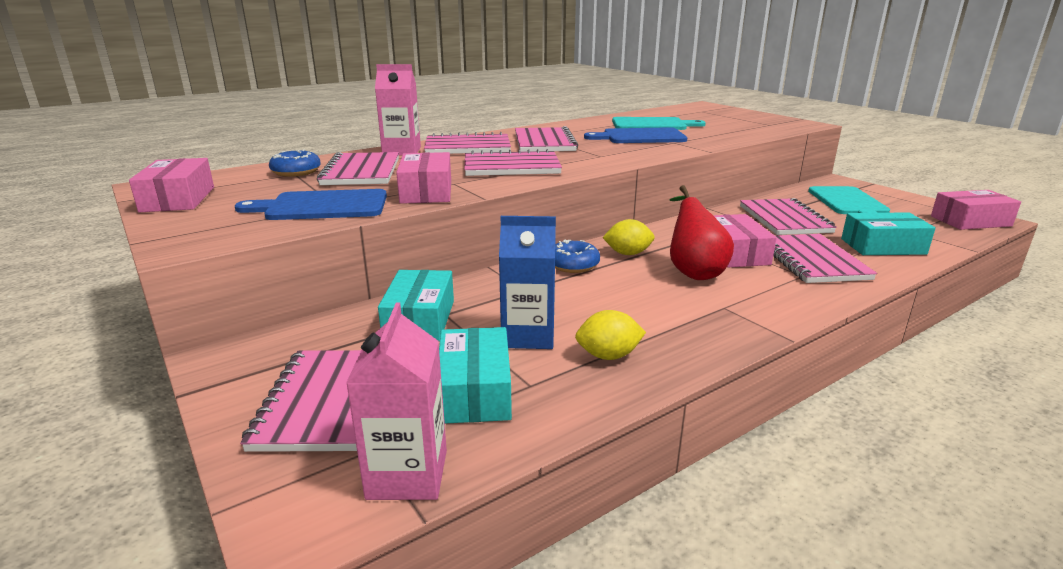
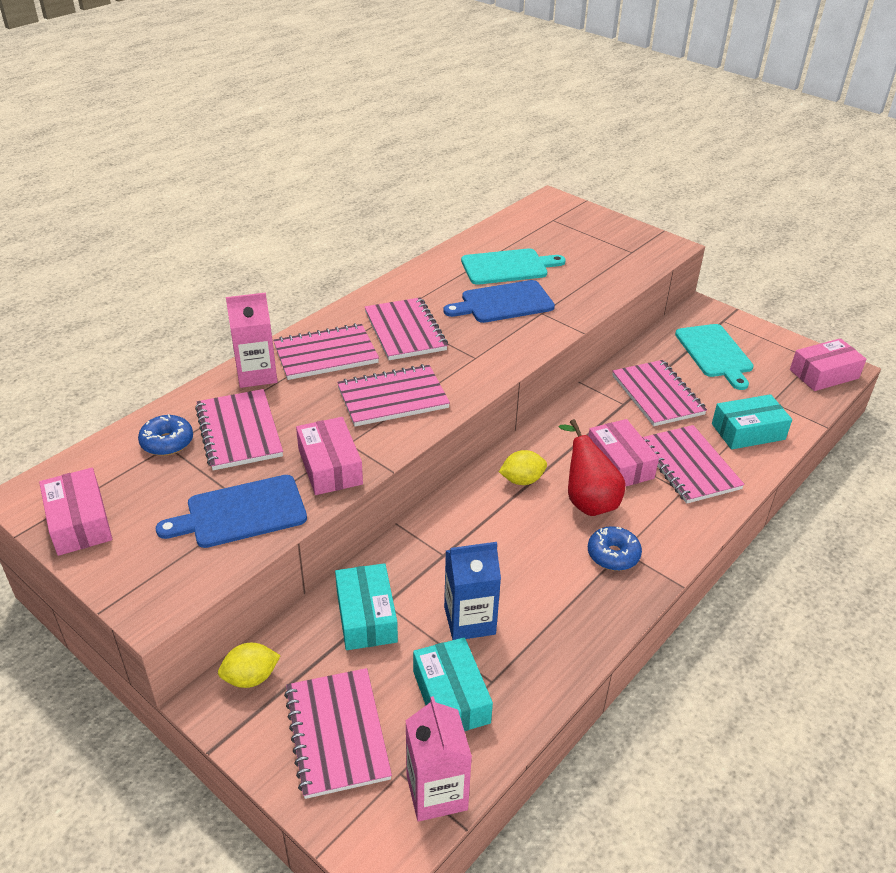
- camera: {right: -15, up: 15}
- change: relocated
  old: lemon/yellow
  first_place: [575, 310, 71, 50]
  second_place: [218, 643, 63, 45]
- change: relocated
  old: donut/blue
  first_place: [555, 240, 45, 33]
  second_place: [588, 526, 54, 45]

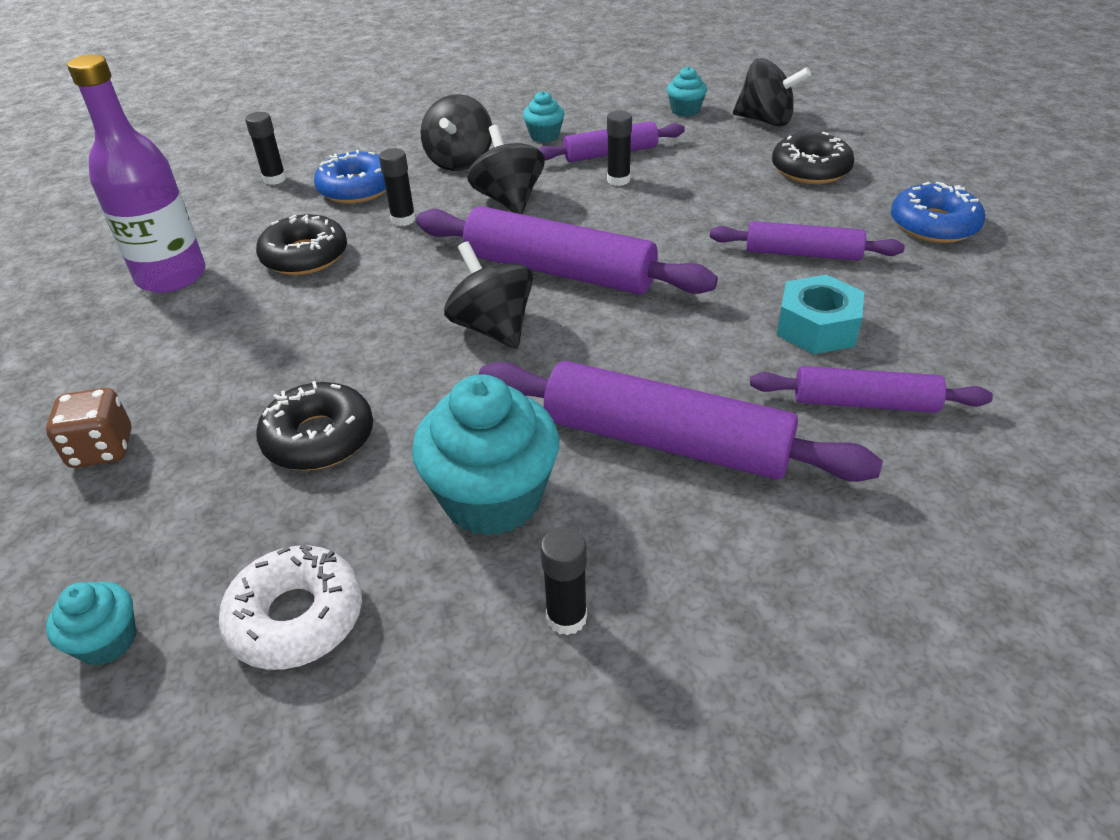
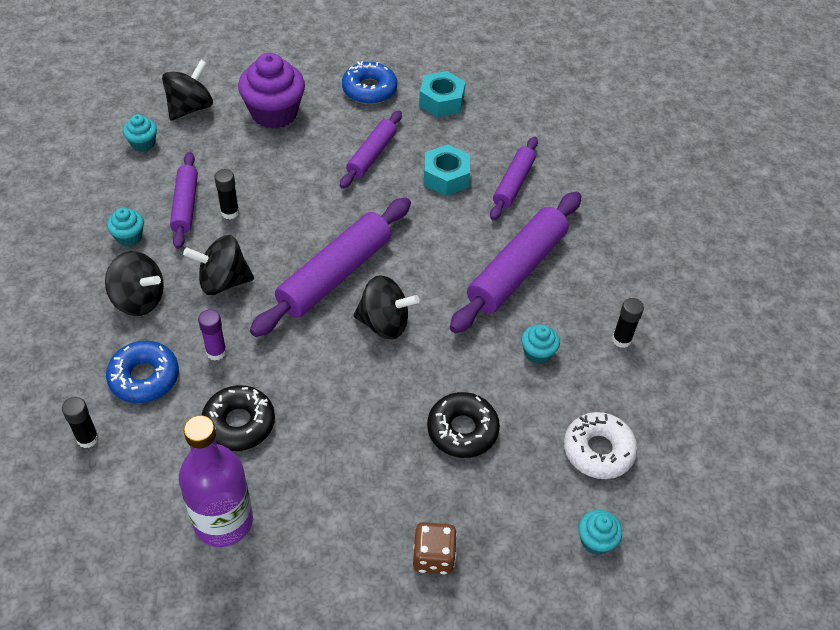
- camera: {right: -80, up: 10}
- change: colour
  old: glue stick/black
  new: glue stick/purple
  first_place: [379, 148, 37, 78]
  second_place: [198, 309, 29, 51]
- change: exchanged
  old: donut/black
  new: cupcake/purple
  first_place: [772, 132, 82, 52]
  second_place: [238, 53, 67, 76]
- change: spun
  old: spinning top/black
  first_place: [444, 241, 89, 108]
  second_place: [353, 275, 67, 65]
  degrees: -150
- change: appeared
  new: nut/turquoise
  second_place: [419, 71, 47, 47]
- change: size
  old: cupcake/turquoise
  first_place: [412, 374, 147, 162]
  second_place: [521, 324, 39, 40]
  factor: 0.49

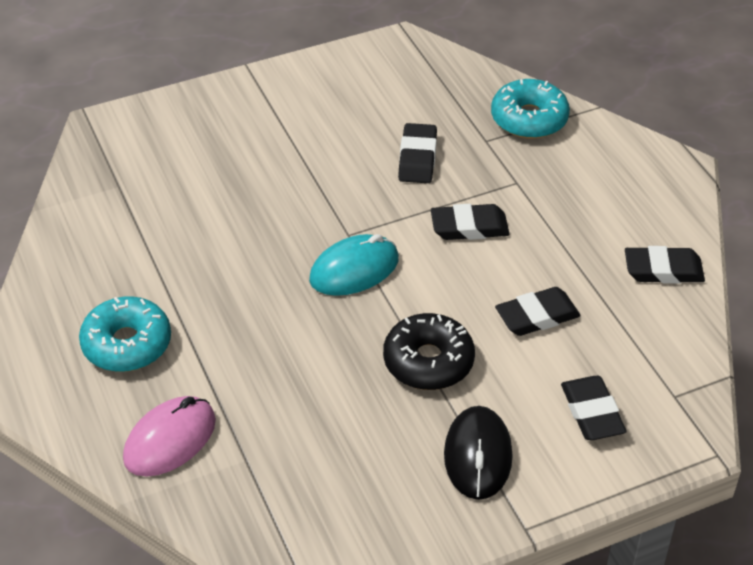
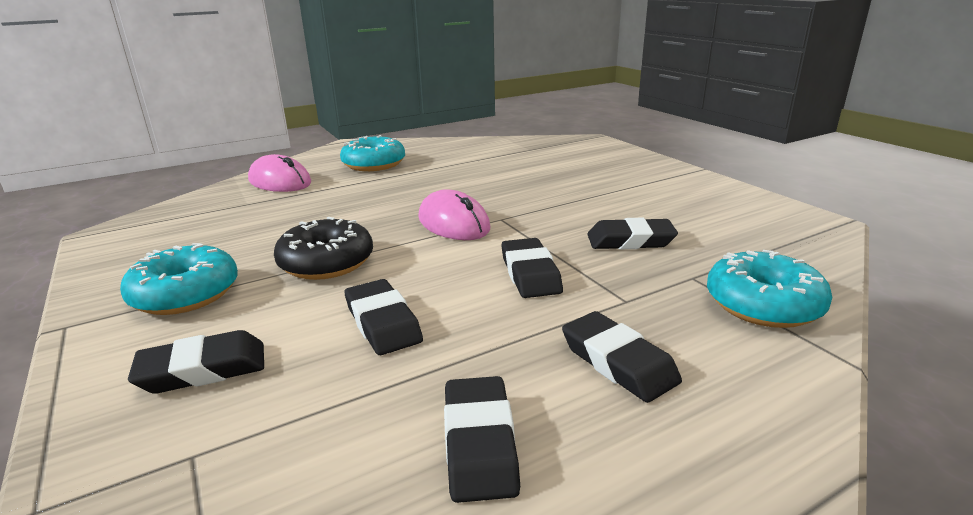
- camera: {right: 85, up: -20}
- change: exchanged
  old: mouse/black
  new: donut/turquoise
  first_place: [444, 406, 69, 94]
  second_place: [120, 243, 118, 72]
- change: colour
  old: mouse/turquoise
  new: mouse/pink
  first_place: [309, 234, 90, 62]
  second_place: [418, 189, 72, 51]
- change: appeared
  new: eraser/black
  second_place: [562, 311, 120, 92]

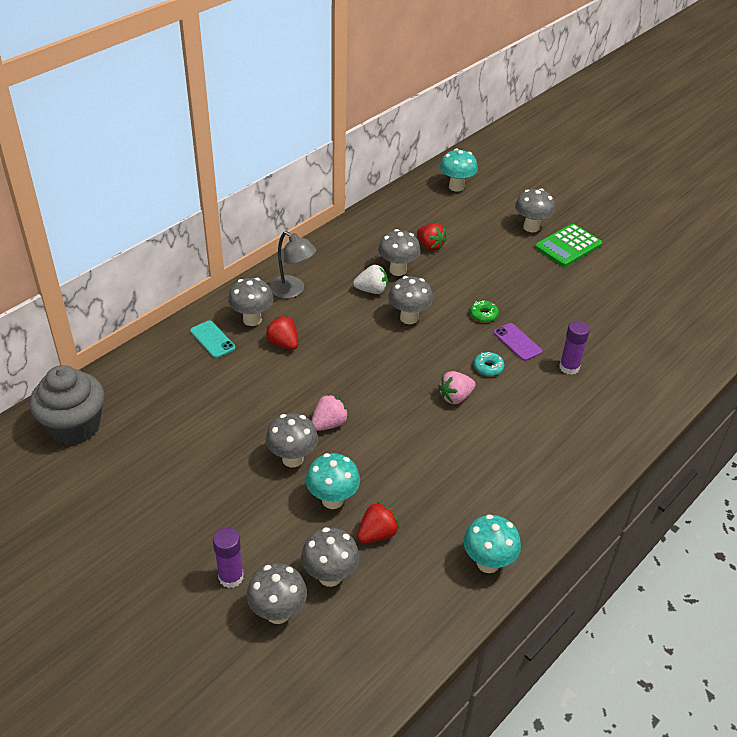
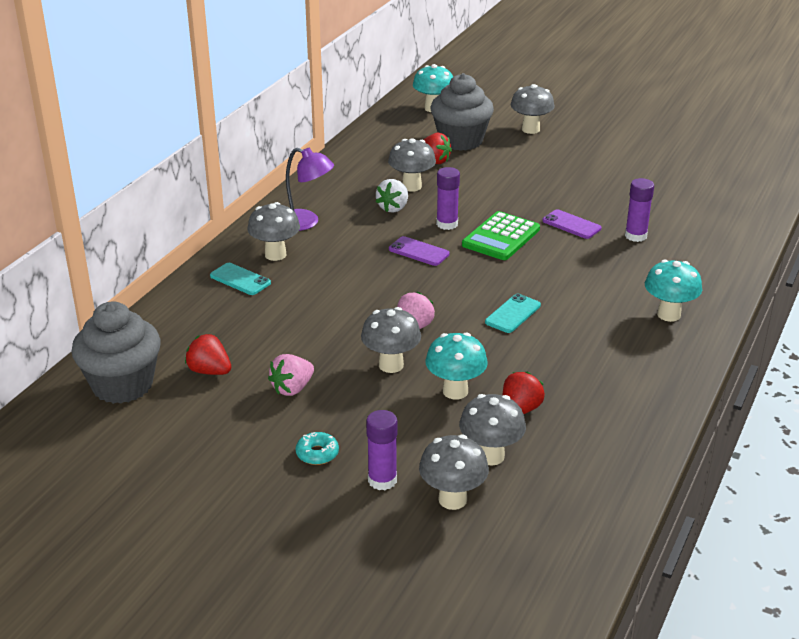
- camera: {right: -15, up: -10}
- change: relocated
  old: strawberry/red
  first_place: [266, 316, 32, 34]
  second_place: [185, 334, 46, 41]
- change: relocated
  old: strawberry/pink
  first_place: [438, 371, 37, 33]
  second_place: [268, 354, 46, 42]
- change: colour
  old: lamp/grey
  new: lamp/purple
  first_place: [269, 231, 47, 67]
  second_place: [286, 148, 48, 83]
- change: relocated
  old: donut/turquoise
  first_place: [474, 352, 30, 24]
  second_place: [296, 432, 43, 33]
- change: spun
  old: strawberry/white
  first_place: [353, 265, 35, 29]
  second_place: [375, 179, 33, 34]
  degrees: 135
- change: appeared
  new: phone/purple
  second_place: [389, 236, 61, 30]
- change: appeared
  new: cupcake/grey
  second_place: [431, 73, 63, 78]
- change: exchanged
  old: mushroom/grey
  new: glue stick/purple
  first_place: [388, 276, 45, 48]
  second_place: [436, 167, 24, 63]
- change: relocated
  old: calculator/green
  first_place: [535, 224, 67, 43]
  second_place: [462, 211, 78, 49]
- change: appeared
  new: phone/turquoise
  second_place: [485, 294, 56, 39]
- change: relocated
  old: mushroom/turquoise
  first_place: [464, 514, 57, 59]
  second_place: [645, 260, 57, 62]
- change: missing
  old: donut/green
  first_place: [470, 300, 29, 23]

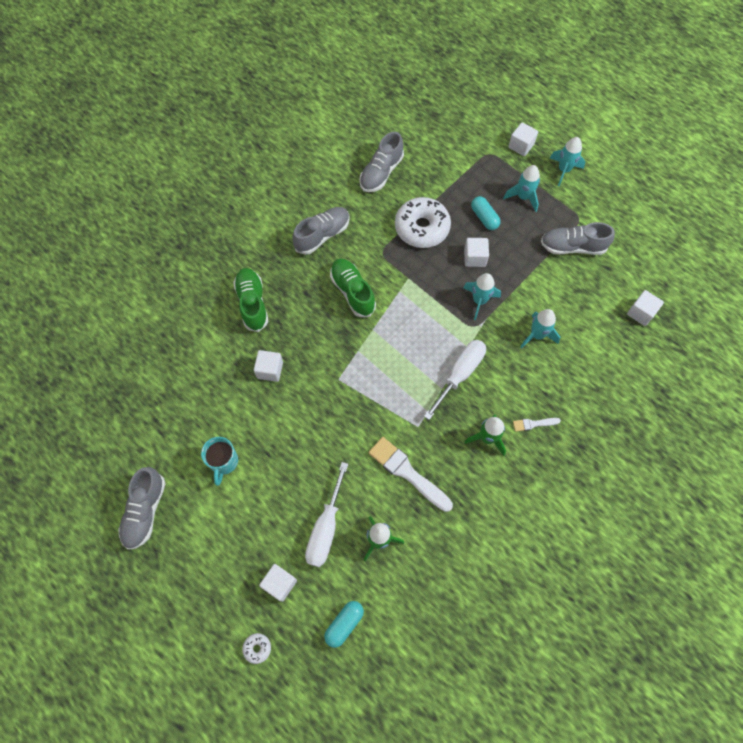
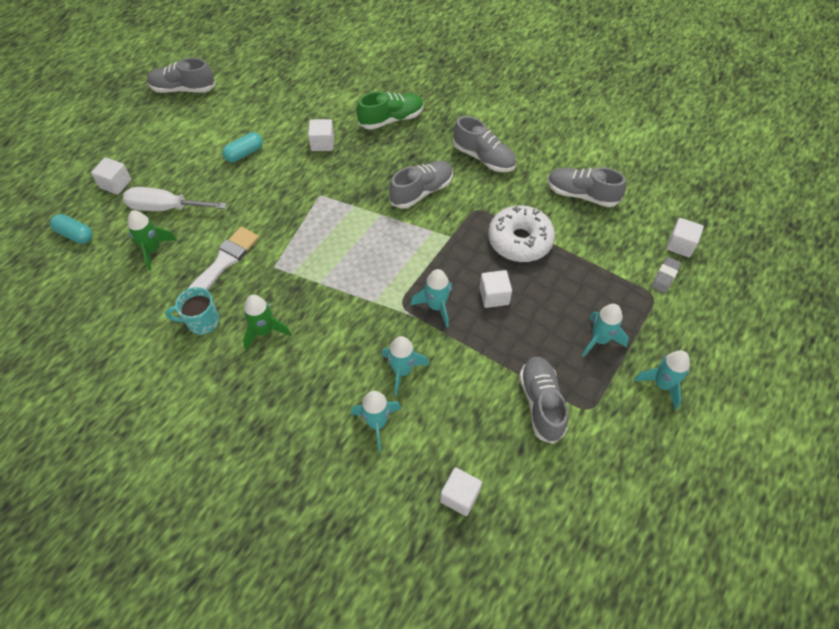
- camera: {right: 80, up: -10}
- change: relocated
  old: mug/turquoise
  first_place: [201, 437, 37, 49]
  second_place: [165, 287, 55, 48]
- change: relocated
  old: capsule/turquoise
  first_place: [471, 196, 30, 34]
  second_place: [222, 132, 41, 30]
- change: appeared
  new: rocket/turquoise
  second_place: [351, 391, 50, 60]
- change: colour
  old: shoe/green
  new: shoe/grey
  first_place: [330, 258, 46, 59]
  second_place: [389, 161, 64, 48]
- change: appeared
  new: eraser/grey
  second_place: [651, 257, 30, 37]
- change: relocated
  old: cube/white
  first_place: [508, 122, 30, 34]
  second_place: [666, 218, 38, 39]
- change: missing
  old: donut/white
  first_place: [242, 633, 29, 31]
- change: missing
  old: screwdriver/white
  first_place: [424, 340, 62, 80]
- change: missing
  old: brush/white
  first_place: [513, 418, 48, 14]

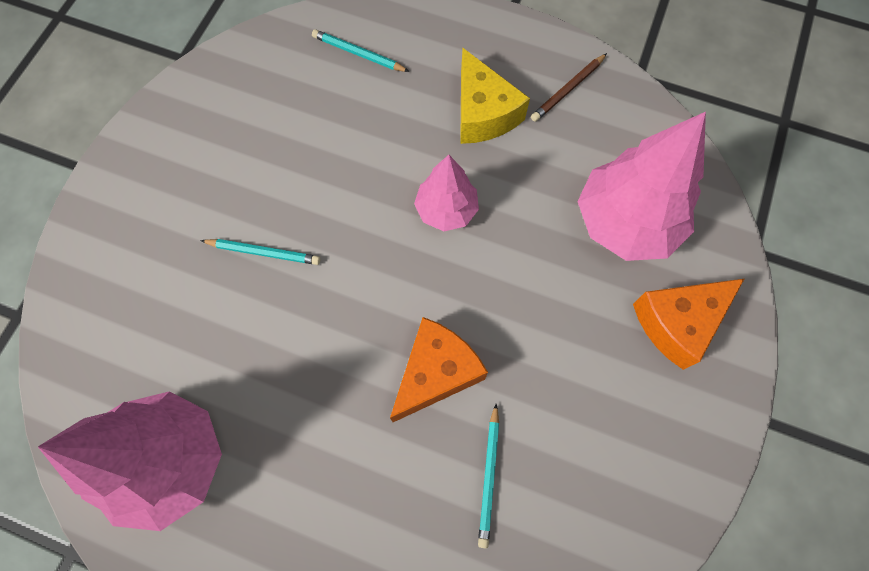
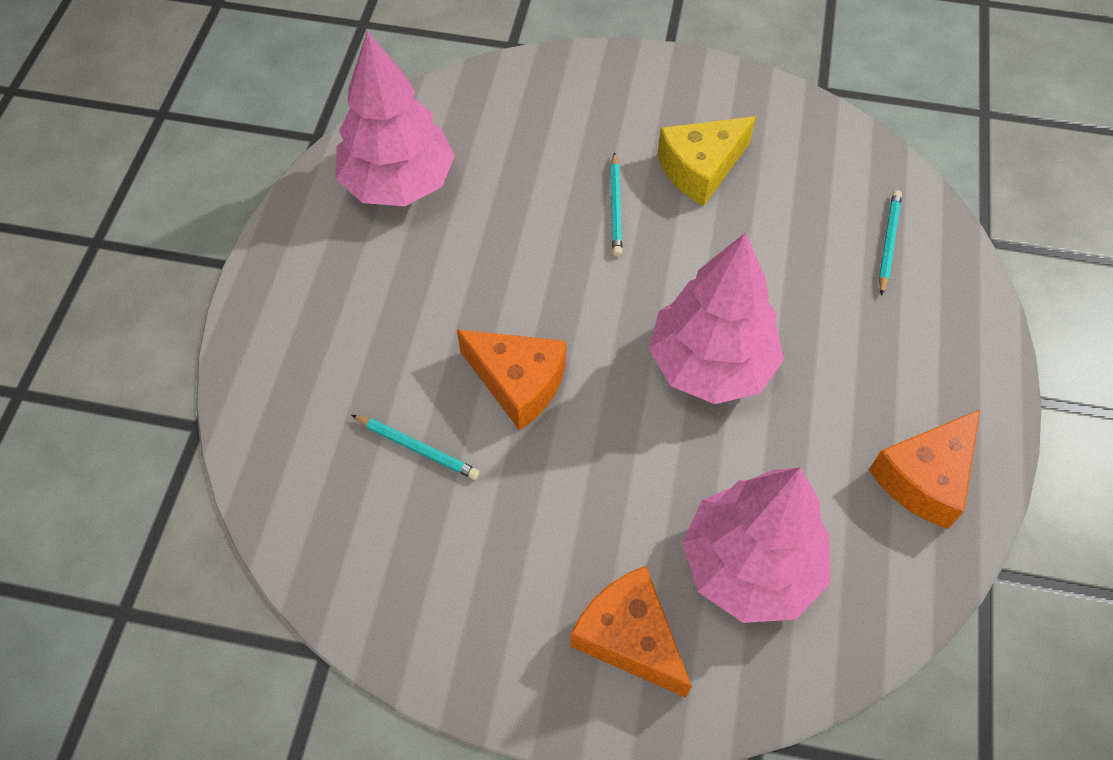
- camera: {right: 80, up: -10}
- change: spun
  old: pencil/turquoise
  first_place: [478, 404, 21, 144]
  second_place: [352, 415, 128, 65]
  degrees: -150
- change: size
  old: tree/pink
  first_place: [414, 155, 65, 76]
  second_place: [649, 232, 135, 172]
  factor: 1.75
- change: relocated
  old: cheese/yellow
  first_place: [460, 48, 70, 96]
  second_place: [657, 116, 99, 90]
- change: exchanged
  old: pencil/brown
  new: cheese/orange
  first_place: [531, 53, 76, 69]
  second_place: [869, 410, 111, 119]

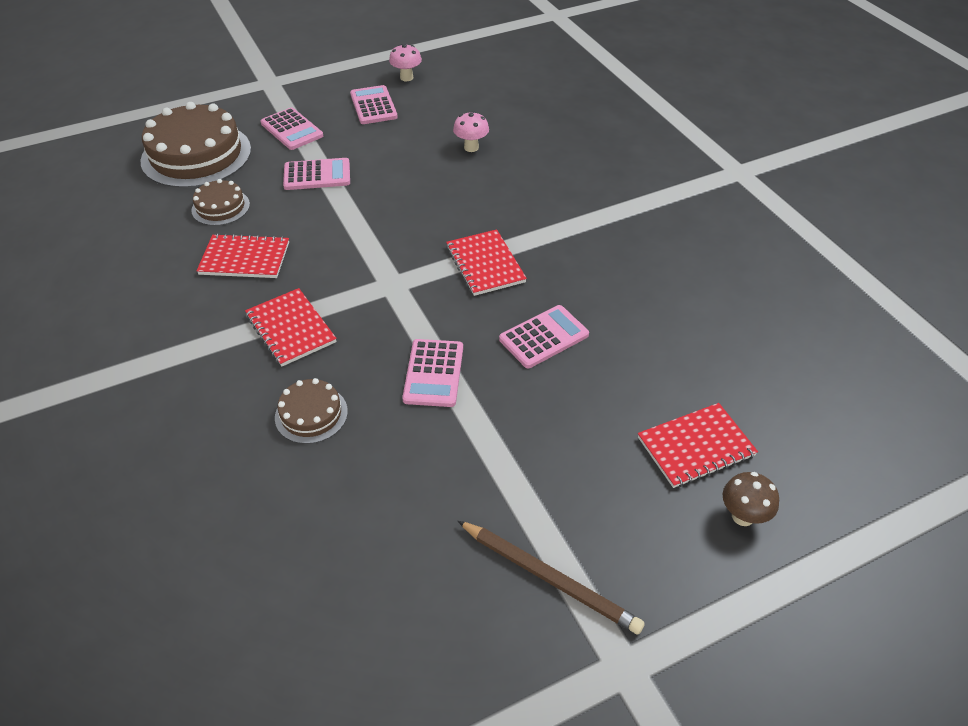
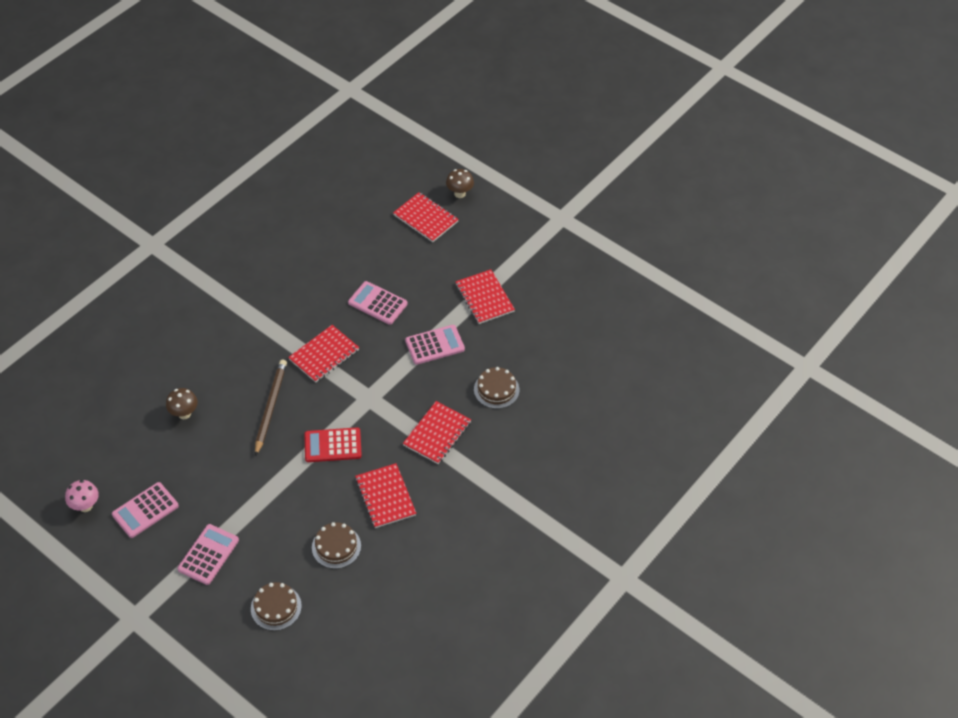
- camera: {right: -115, up: 5}
- change: colour
  old: mushroom/pink
  new: mushroom/brown
  first_place: [453, 111, 36, 41]
  second_place: [166, 388, 32, 31]
- change: size
  old: cake/brown
  first_place: [140, 102, 111, 86]
  second_place: [251, 582, 51, 49]
  factor: 0.49
- change: relocated
  old: pencil/brown
  first_place: [458, 521, 187, 114]
  second_place: [255, 359, 32, 97]
- change: appeared
  new: calculator/red
  second_place: [304, 427, 58, 35]
- change: appeared
  new: notebook/red
  second_place: [456, 269, 59, 55]
- change: missing
  old: calculator/pink
  first_place: [283, 158, 67, 32]

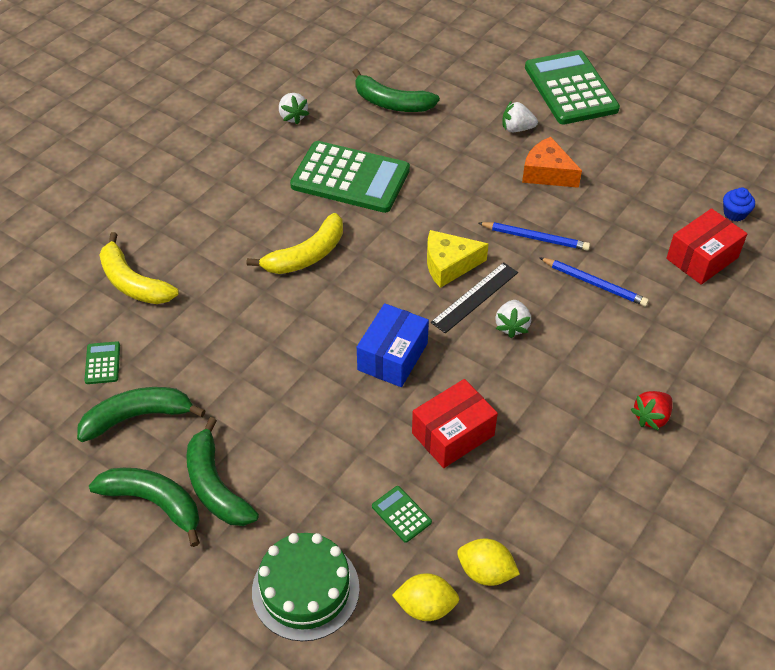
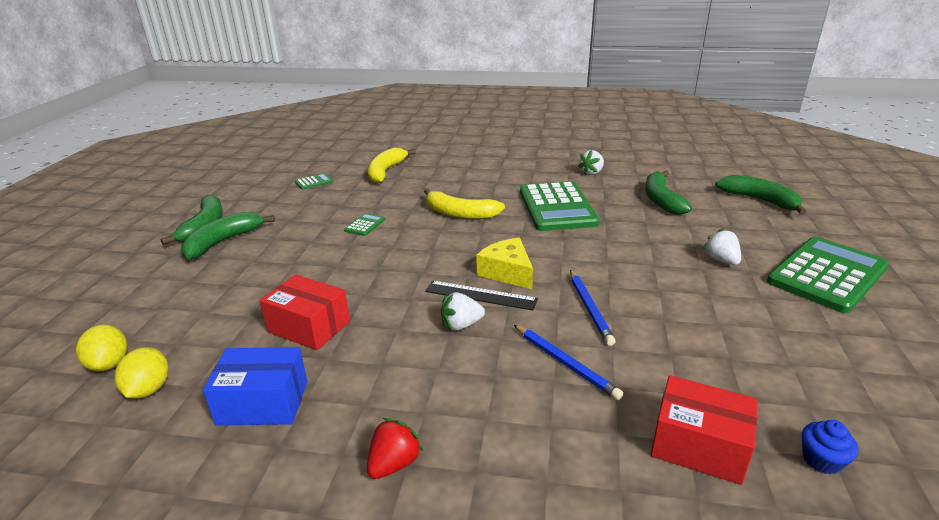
- camera: {right: 65, up: -20}
- change: relocated
  old: box/blue
  first_place: [357, 303, 72, 84]
  second_place: [203, 347, 104, 79]
- change: relocated
  old: calculator/green
  first_place: [372, 486, 60, 57]
  second_place: [344, 213, 41, 23]
- change: spun
  old: strawberry/red
  first_place: [631, 391, 42, 40]
  second_place: [367, 418, 56, 61]
  degrees: 105
- change: spun
  old: pencil/blue
  first_place: [539, 257, 110, 49]
  second_place: [514, 325, 109, 75]
  degrees: -45
- change: relocated
  old: banana/green
  first_place: [77, 387, 129, 55]
  second_place: [715, 175, 91, 40]
- change: missing
  old: cake/green
  first_place: [252, 533, 108, 108]
- change: missing
  old: cheese/orange
  first_place: [522, 137, 60, 51]

